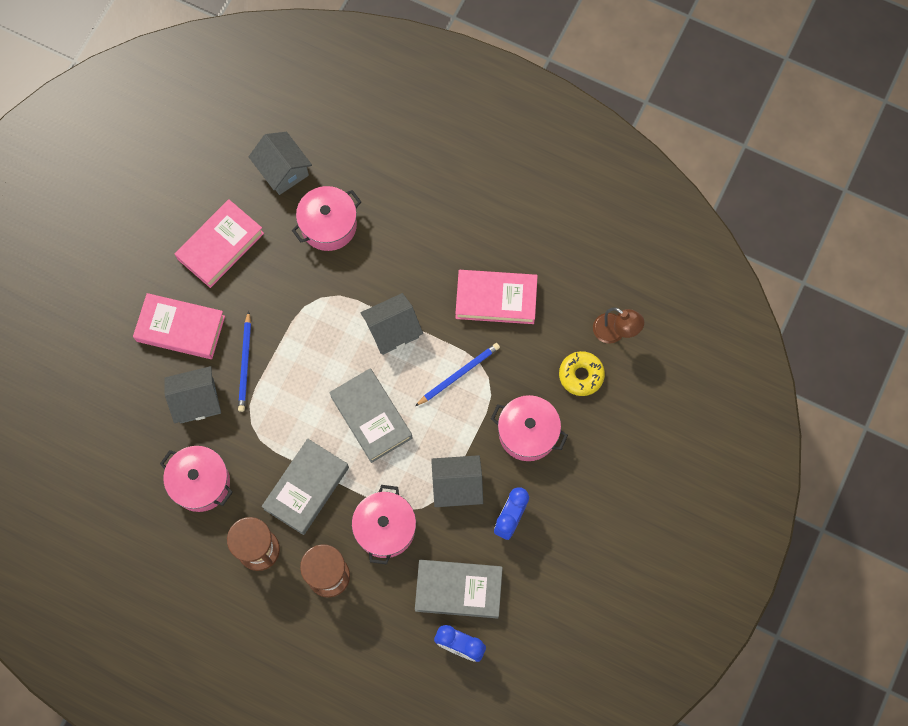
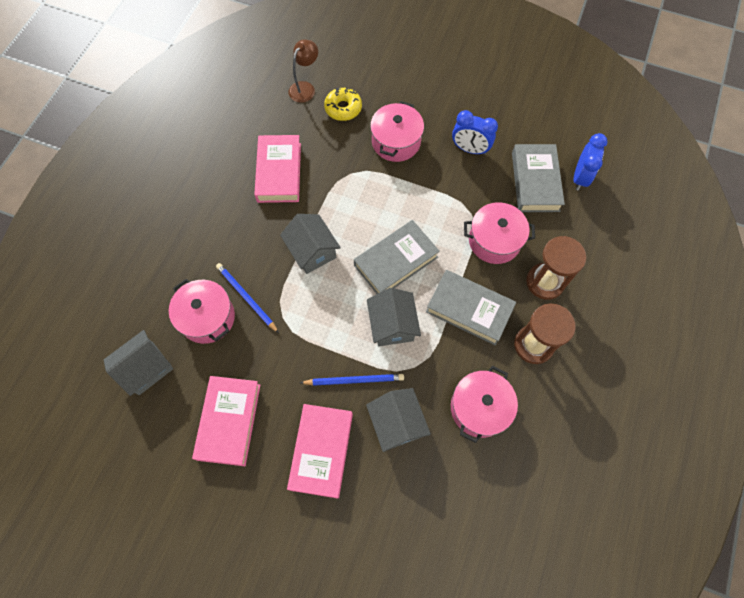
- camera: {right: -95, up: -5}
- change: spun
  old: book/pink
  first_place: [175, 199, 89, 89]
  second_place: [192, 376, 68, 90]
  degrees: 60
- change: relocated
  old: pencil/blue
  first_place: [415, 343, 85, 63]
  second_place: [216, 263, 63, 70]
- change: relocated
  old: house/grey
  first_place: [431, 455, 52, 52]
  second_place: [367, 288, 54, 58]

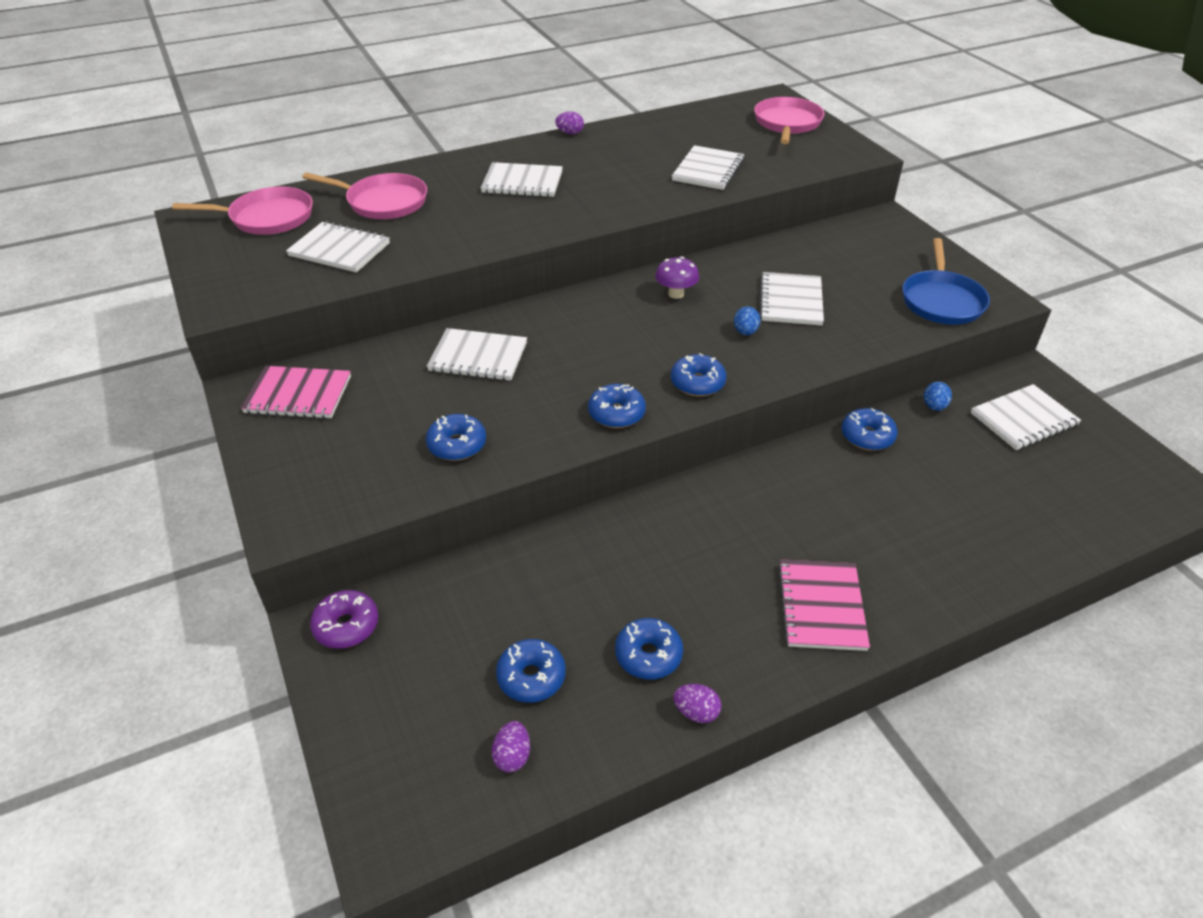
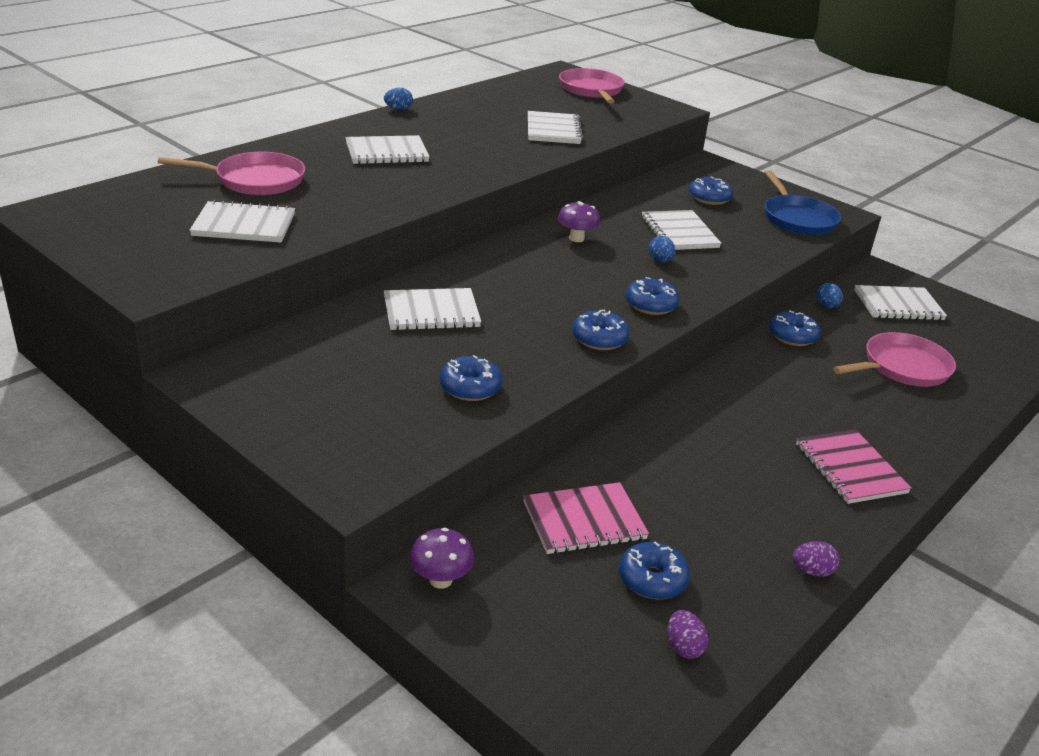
- camera: {right: -25, up: -10}
- change: colour
  old: egg/purple
  new: egg/blue
  first_place: [555, 111, 29, 23]
  second_place: [384, 88, 29, 22]
- change: exchanged
  old: donut/purple
  new: mushroom/purple
  first_place: [310, 590, 69, 59]
  second_place: [410, 528, 64, 61]
- change: relocated
  old: notebook/pink
  first_place: [241, 366, 110, 53]
  second_place: [523, 482, 126, 72]
- change: relocated
  old: donut/blue
  first_place: [615, 618, 68, 61]
  second_place: [689, 177, 44, 28]
- change: relocated
  old: pan/pink
  first_place: [172, 187, 141, 48]
  second_place: [833, 332, 123, 55]
- change: spun
  old: notebook/white
  first_place: [971, 384, 110, 66]
  second_place: [854, 285, 93, 35]
  degrees: 45

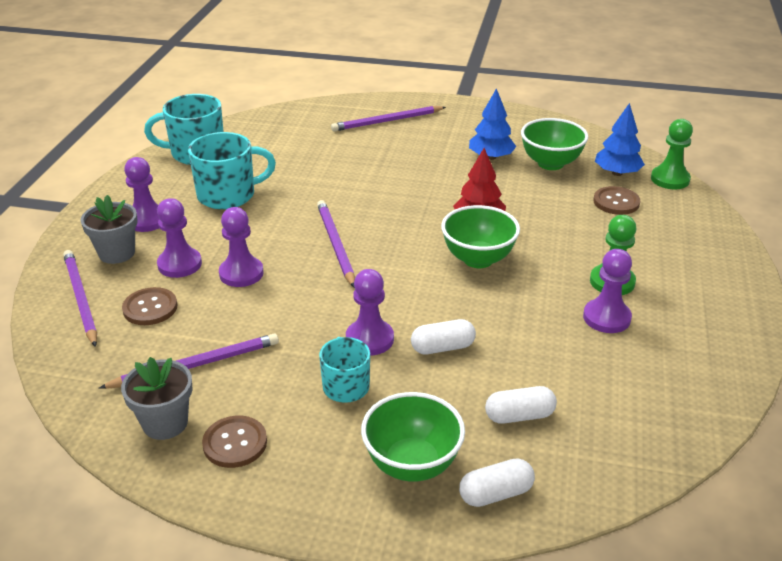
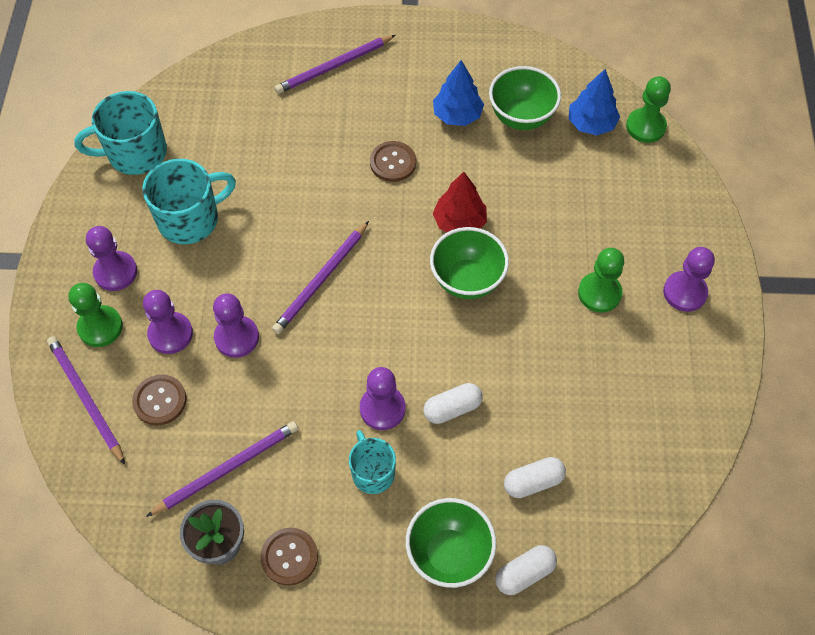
- camera: {right: -10, up: 25}
- change: exchanged
  old: flower pot/grey
  new: pawn/green
  first_place: [80, 195, 58, 69]
  second_place: [69, 283, 54, 64]
- change: spun
  old: pencil/purple
  first_place: [317, 200, 38, 87]
  second_place: [272, 221, 97, 113]
  degrees: -120
- change: relocated
  old: button/brown
  first_place: [593, 186, 47, 29]
  second_place: [370, 141, 46, 41]
- change: relocated
  old: pawn/purple
  first_place: [583, 249, 49, 84]
  second_place: [663, 247, 52, 65]

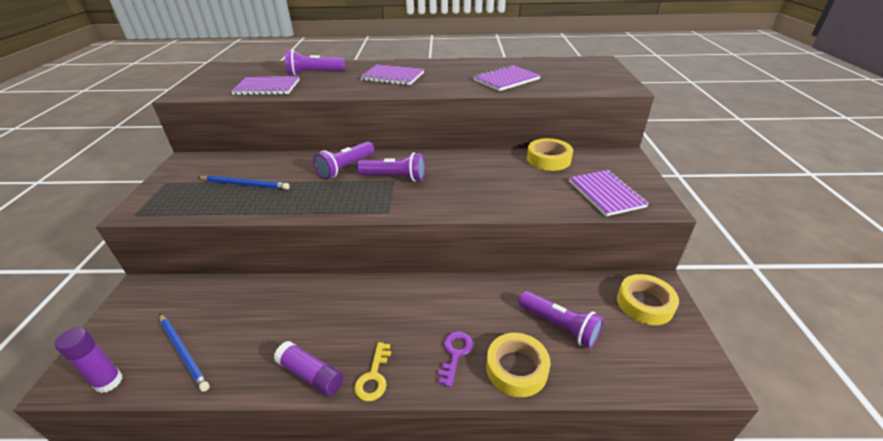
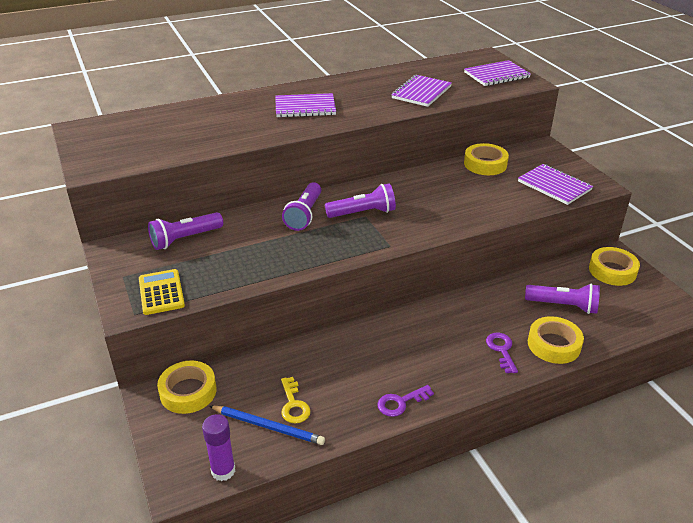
- camera: {right: -25, up: 0}
- change: appeared
  new: calculator/yellow
  second_place: [139, 269, 46, 46]
- change: relocated
  old: flashlight/purple
  first_place: [285, 50, 60, 25]
  second_place: [148, 212, 75, 38]
- change: appeared
  new: tape/yellow
  second_place: [157, 361, 60, 53]
- change: relocated
  old: key/yellow
  first_place: [354, 342, 37, 59]
  second_place: [281, 377, 29, 46]
- change: exchanged
  old: glue stick/purple
  new: key/purple
  first_place: [274, 341, 69, 55]
  second_place: [377, 385, 57, 32]
- change: relocated
  old: notebook/purple
  first_place: [231, 76, 68, 19]
  second_place: [464, 60, 67, 26]
- change: missing
  old: pencil/blue
  first_place: [197, 175, 93, 15]

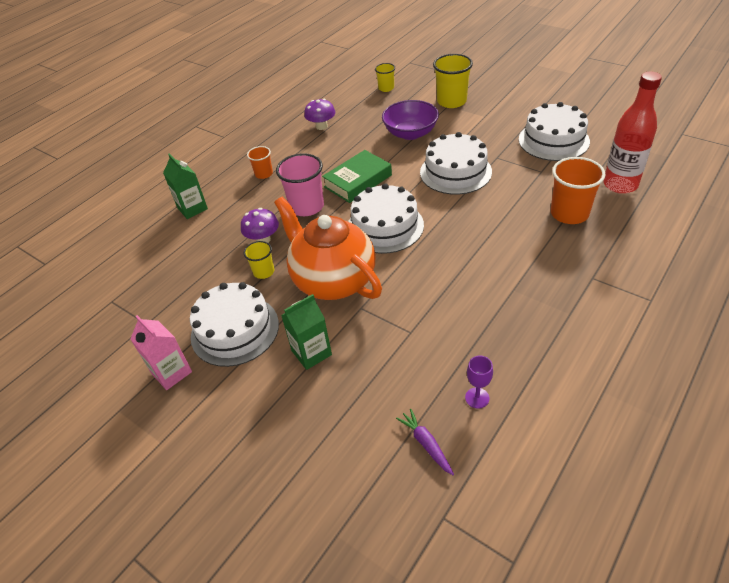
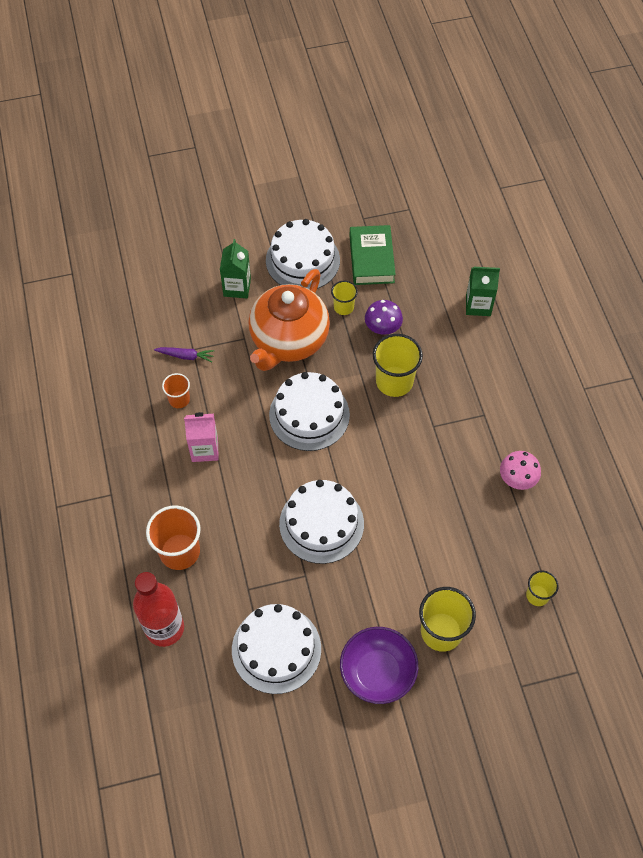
- camera: {right: 125, up: 15}
- change: relocated
  old: carrot/purple
  first_place: [396, 409, 58, 66]
  second_place: [154, 347, 60, 15]
- change: relocated
  old: cup/orange
  first_place: [247, 146, 26, 33]
  second_place: [162, 373, 28, 35]
- change: relocated
  old: carton/pink
  first_place: [130, 315, 62, 75]
  second_place: [184, 412, 35, 50]
- change: spun
  old: teapot/orange
  first_place: [274, 197, 108, 103]
  second_place: [248, 269, 82, 102]
  degrees: 120
- change: relocated
  old: bowl/purple
  first_place: [382, 100, 57, 40]
  second_place: [340, 627, 78, 77]
- change: relocated
  old: book/green
  first_place: [322, 150, 70, 53]
  second_place: [350, 225, 46, 60]
- change: colour
  old: cup/pink
  new: cup/yellow
  first_place: [276, 153, 48, 63]
  second_place: [373, 334, 50, 63]
- change: colour
  old: mushroom/purple
  new: mushroom/pink
  first_place: [304, 99, 31, 31]
  second_place: [500, 451, 41, 39]
- change: missing
  old: goblet/purple
  first_place: [465, 356, 28, 53]

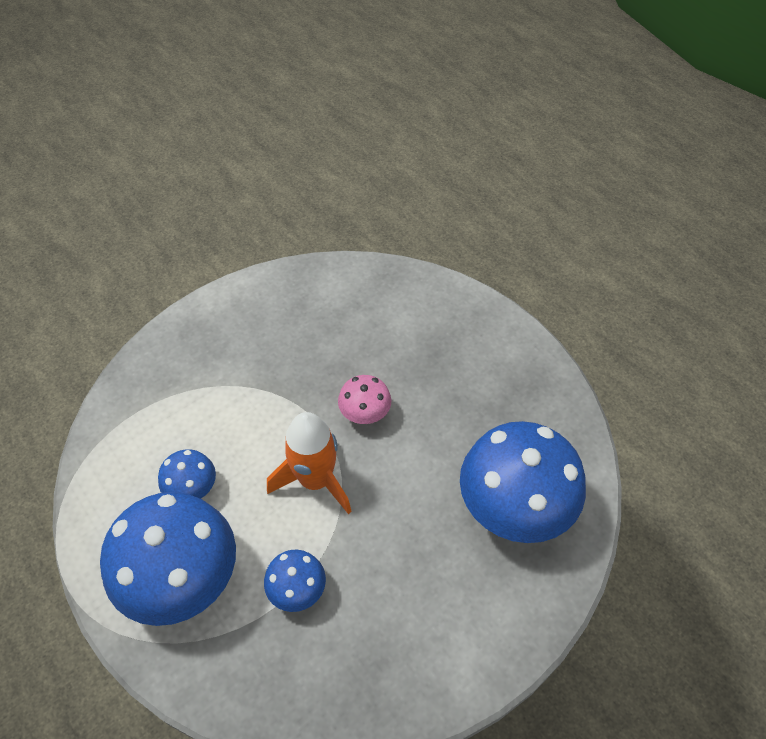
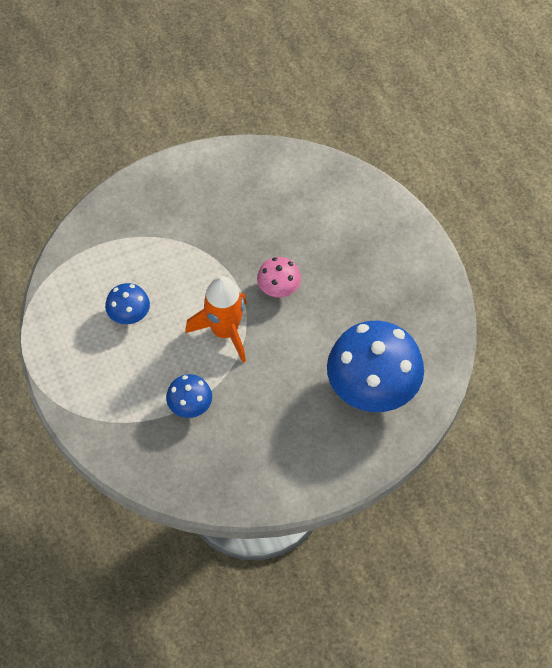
- camera: {right: 15, up: 5}
- change: missing
  old: mushroom/blue
  first_place: [100, 492, 136, 134]

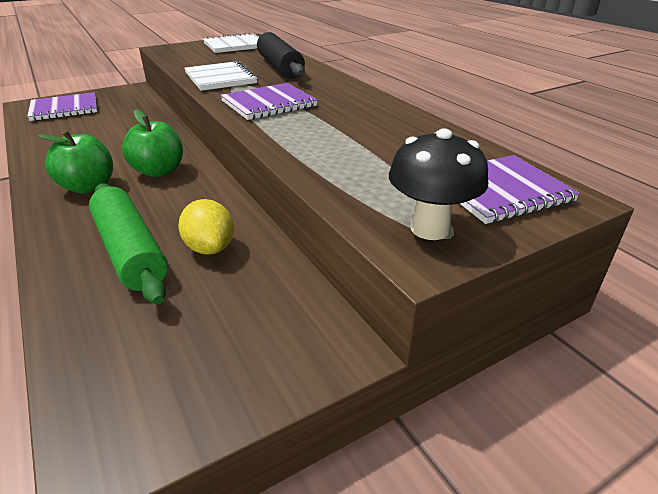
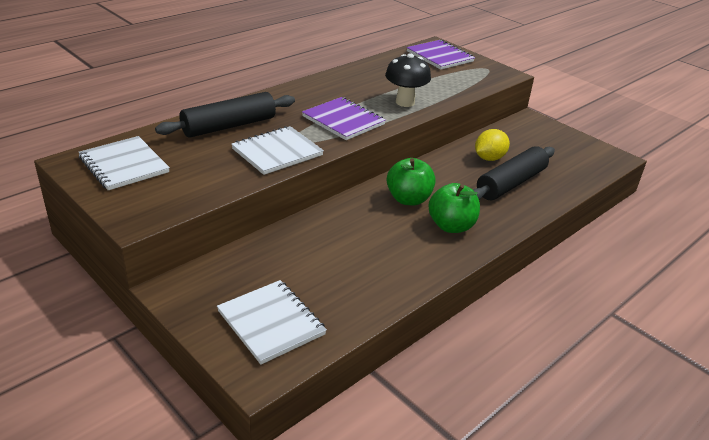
- camera: {right: -105, up: 0}
- change: colour
  old: notebook/purple
  new: notebook/white
  first_place: [27, 92, 70, 29]
  second_place: [217, 280, 110, 85]
- change: relocated
  old: mushroom/black
  first_place: [389, 128, 99, 112]
  second_place: [385, 53, 46, 54]
- change: colour
  old: rolling pin/green
  new: rolling pin/black
  first_place: [89, 183, 79, 122]
  second_place: [473, 146, 82, 54]

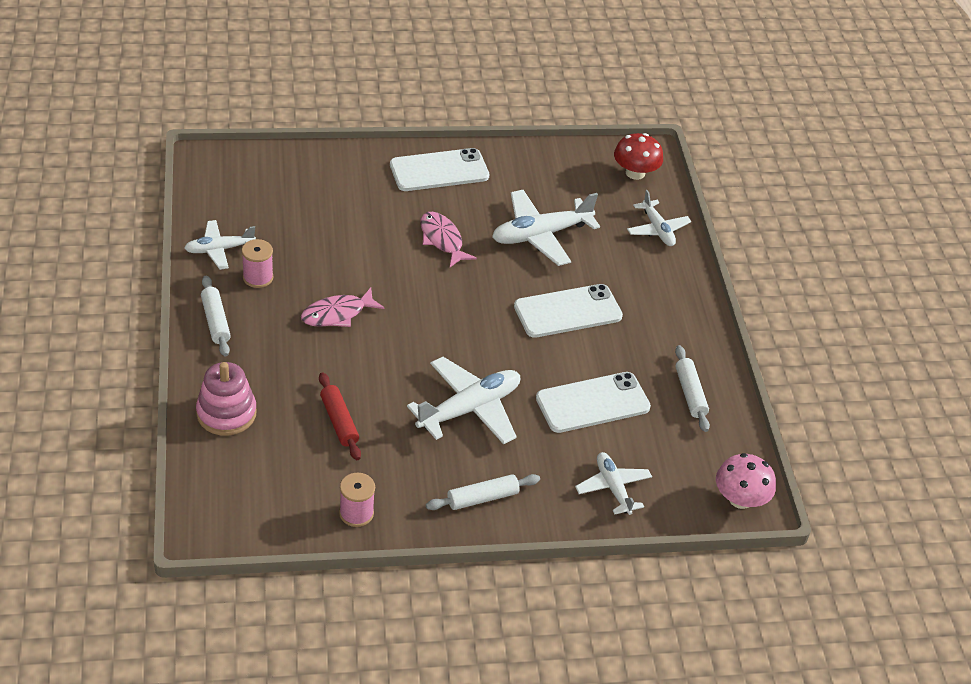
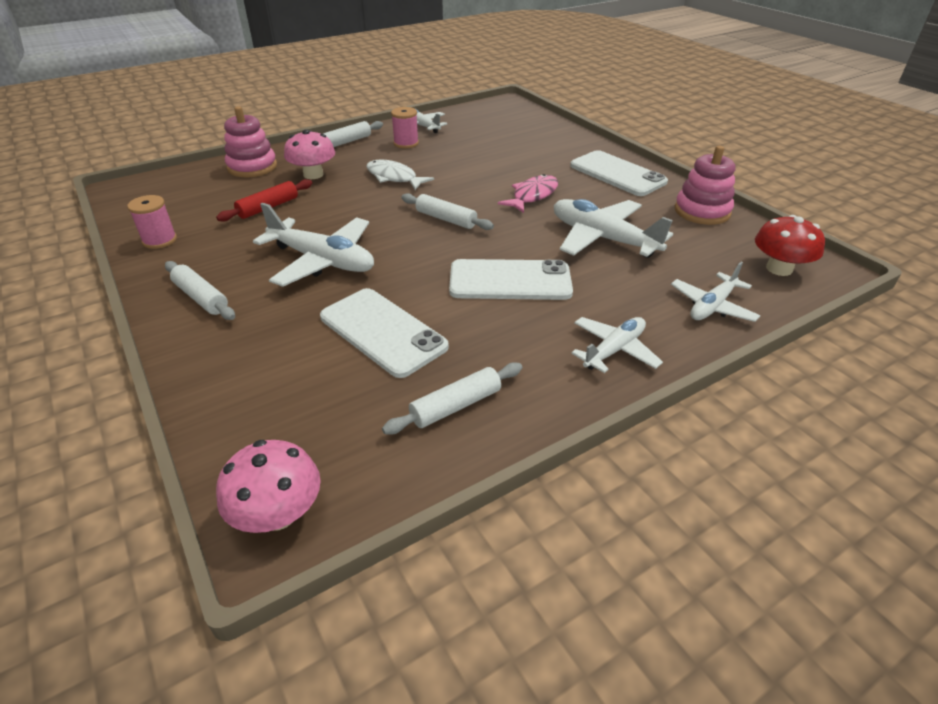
- camera: {right: 70, up: -5}
- change: appeared
  new: mushroom/pink
  second_place: [284, 129, 51, 50]
- change: colour
  old: fish/pink
  new: fish/white
  first_place: [301, 288, 83, 39]
  second_place: [367, 159, 67, 31]
- change: appeared
  new: rolling pin/white
  second_place: [401, 193, 93, 37]
- change: spun
  old: phone/white
  first_place: [514, 284, 109, 54]
  second_place: [449, 259, 124, 41]
  degrees: -45
- change: relocated
  old: plane/white
  first_place: [575, 452, 77, 63]
  second_place: [571, 317, 92, 56]
- change: appeared
  new: stacking toy/pink
  second_place: [675, 146, 60, 79]

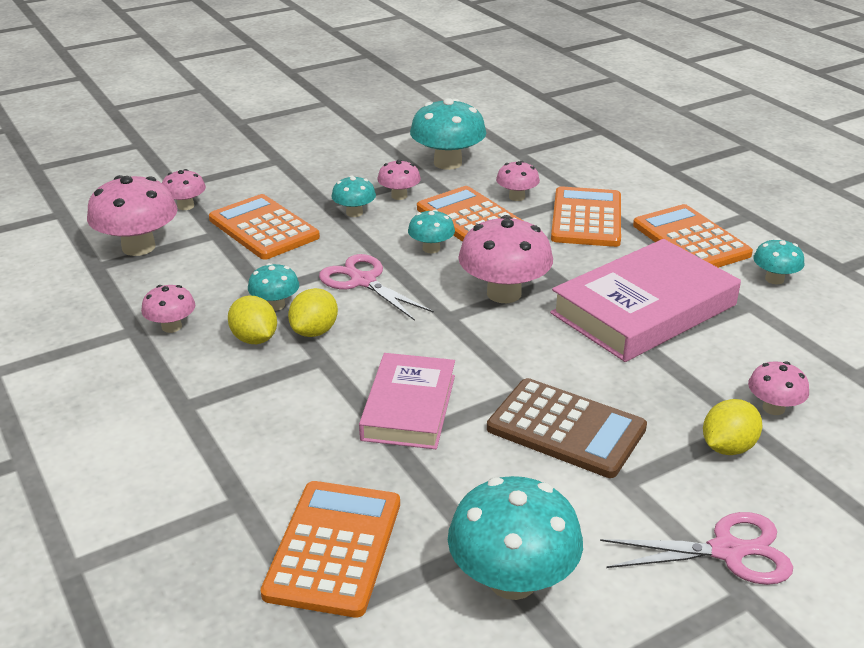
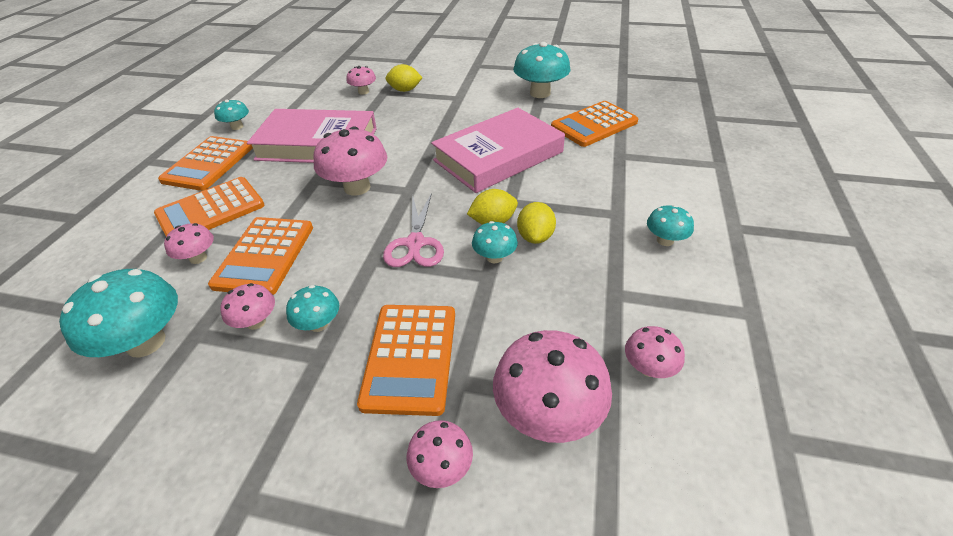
- camera: {right: -135, up: 10}
- change: size
  old: book/pink
  first_place: [359, 353, 96, 96]
  second_place: [431, 108, 134, 85]
  factor: 1.57
- change: relocated
  old: mushroom/pink
  first_place: [141, 285, 54, 48]
  second_place: [625, 326, 60, 52]
- change: relocated
  old: mushroom/turquoise
  first_place: [408, 209, 47, 44]
  second_place: [647, 205, 47, 41]
- change: missing
  old: calculator/brown
  first_place: [487, 378, 160, 100]
- change: missing
  old: scissors/pink
  first_place: [600, 512, 193, 73]

